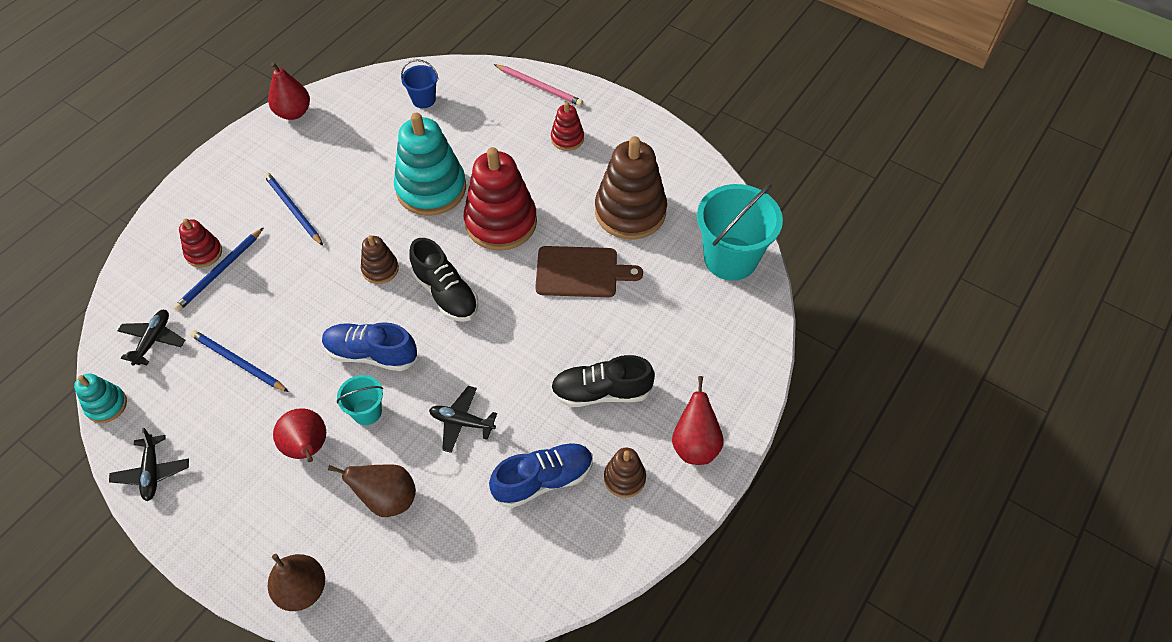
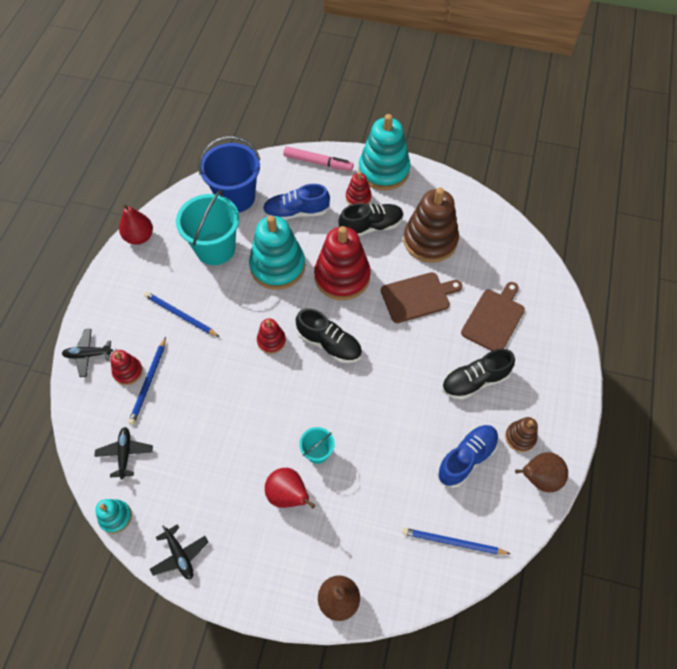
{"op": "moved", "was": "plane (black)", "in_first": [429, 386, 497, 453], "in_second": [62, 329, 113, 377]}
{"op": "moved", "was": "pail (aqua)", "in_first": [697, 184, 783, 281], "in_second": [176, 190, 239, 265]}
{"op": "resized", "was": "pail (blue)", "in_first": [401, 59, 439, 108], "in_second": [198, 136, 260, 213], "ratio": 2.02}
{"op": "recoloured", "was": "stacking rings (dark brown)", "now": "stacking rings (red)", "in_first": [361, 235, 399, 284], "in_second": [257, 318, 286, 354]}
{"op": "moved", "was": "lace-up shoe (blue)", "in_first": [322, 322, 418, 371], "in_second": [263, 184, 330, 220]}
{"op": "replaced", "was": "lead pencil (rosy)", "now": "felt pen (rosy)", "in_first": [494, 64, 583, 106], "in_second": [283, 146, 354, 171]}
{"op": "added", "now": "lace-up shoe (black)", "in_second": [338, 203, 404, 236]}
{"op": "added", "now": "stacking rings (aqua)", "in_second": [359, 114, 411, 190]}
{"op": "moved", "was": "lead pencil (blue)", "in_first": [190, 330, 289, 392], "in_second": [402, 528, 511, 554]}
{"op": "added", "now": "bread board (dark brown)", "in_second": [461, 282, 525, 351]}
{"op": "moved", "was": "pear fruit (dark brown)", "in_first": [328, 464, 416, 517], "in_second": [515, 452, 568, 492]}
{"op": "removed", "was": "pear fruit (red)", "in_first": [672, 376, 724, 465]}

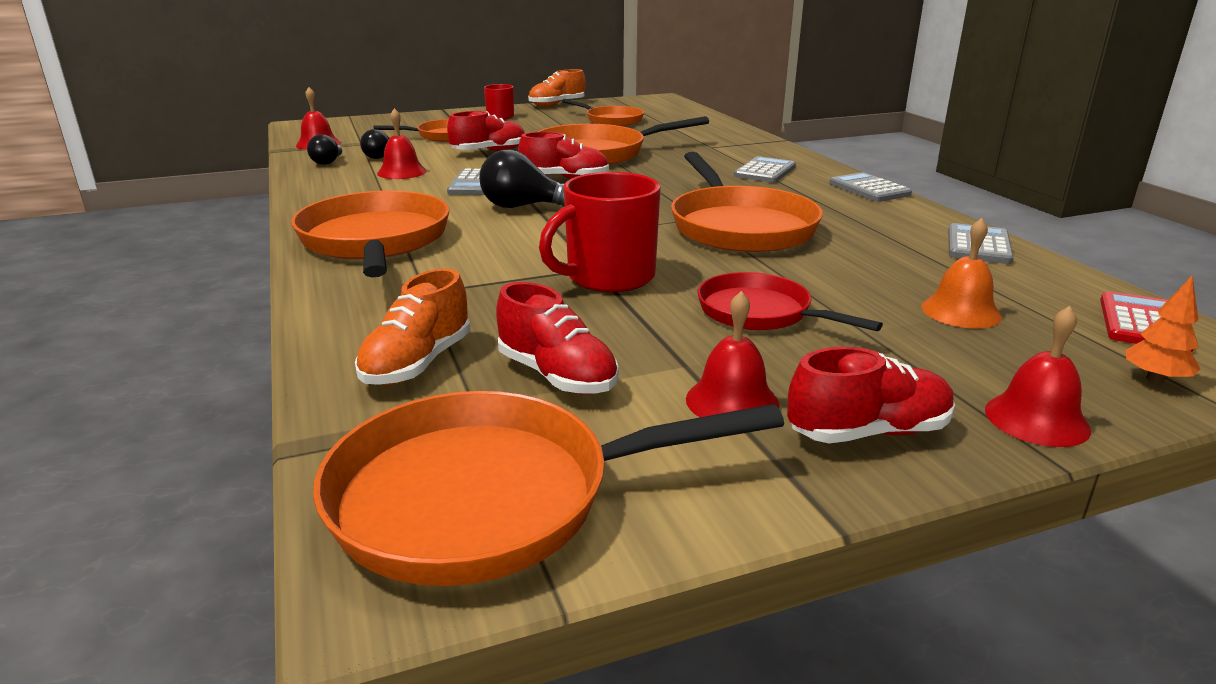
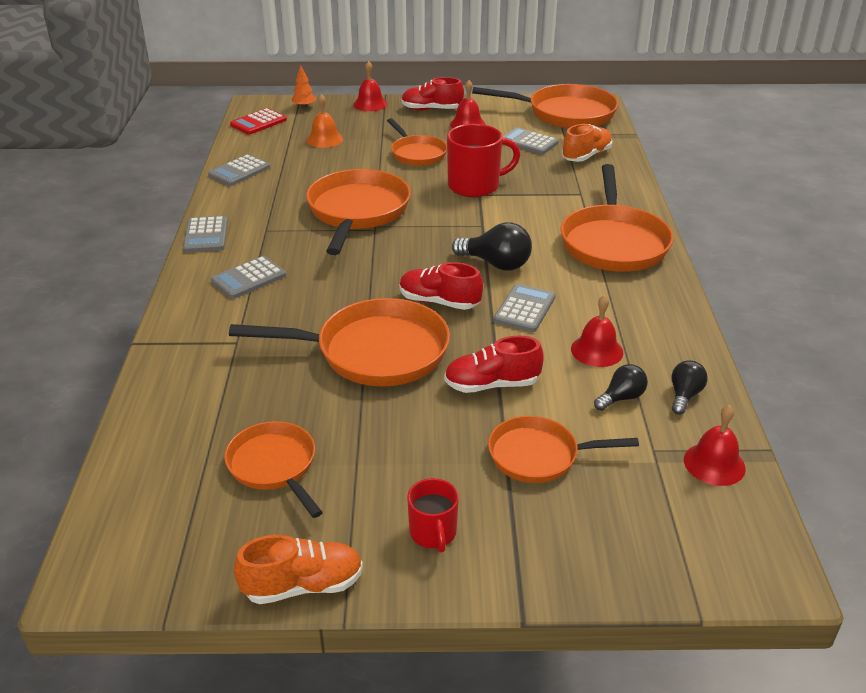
{"op": "recoloured", "was": "pan (red)", "now": "pan (orange)", "in_first": [697, 272, 883, 331], "in_second": [387, 118, 447, 166]}
{"op": "replaced", "was": "lace-up shoe (red)", "now": "pocket calculator (gray)", "in_first": [496, 282, 619, 394], "in_second": [503, 127, 559, 155]}

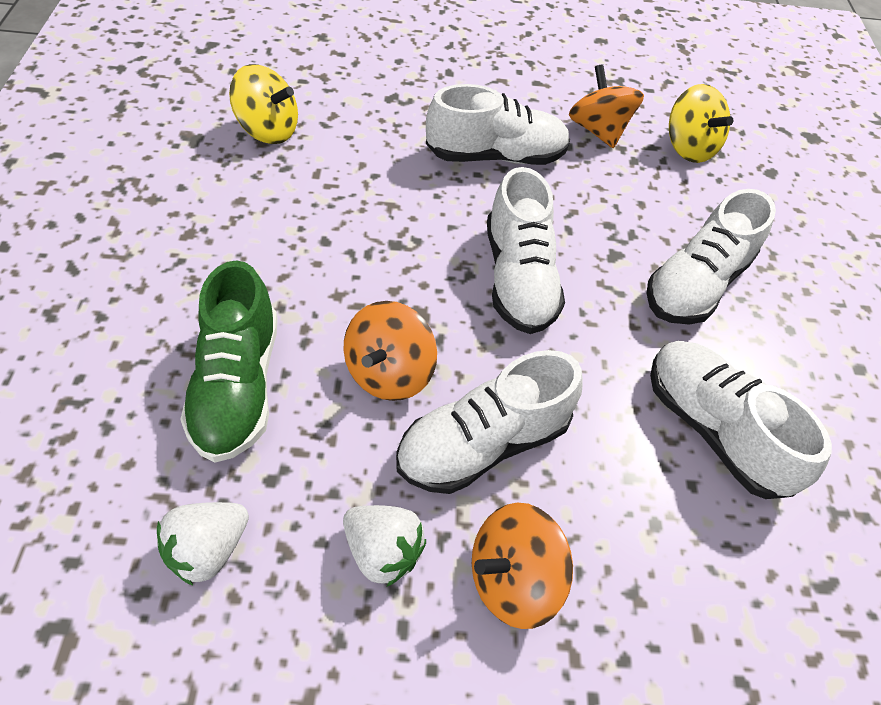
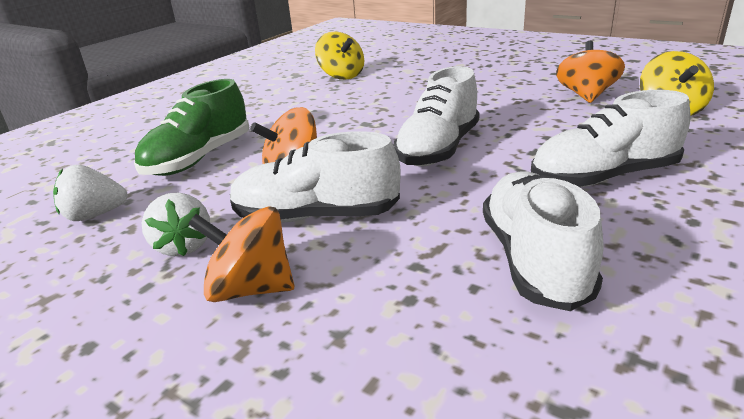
{"op": "removed", "was": "lace-up shoe (snow-white)", "in_first": [426, 84, 570, 165]}

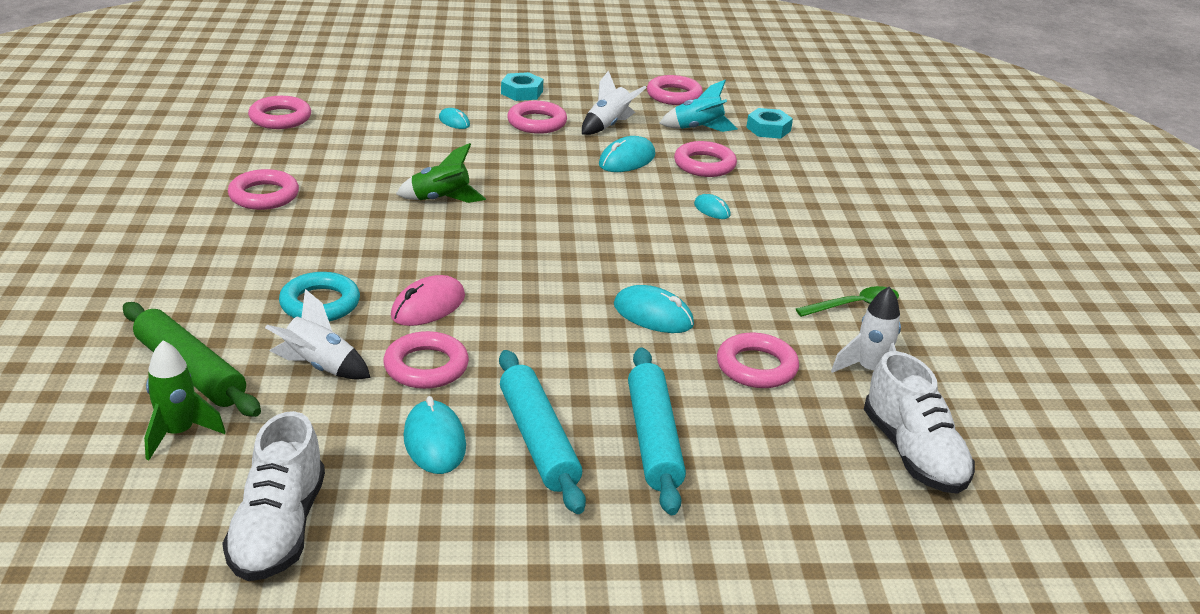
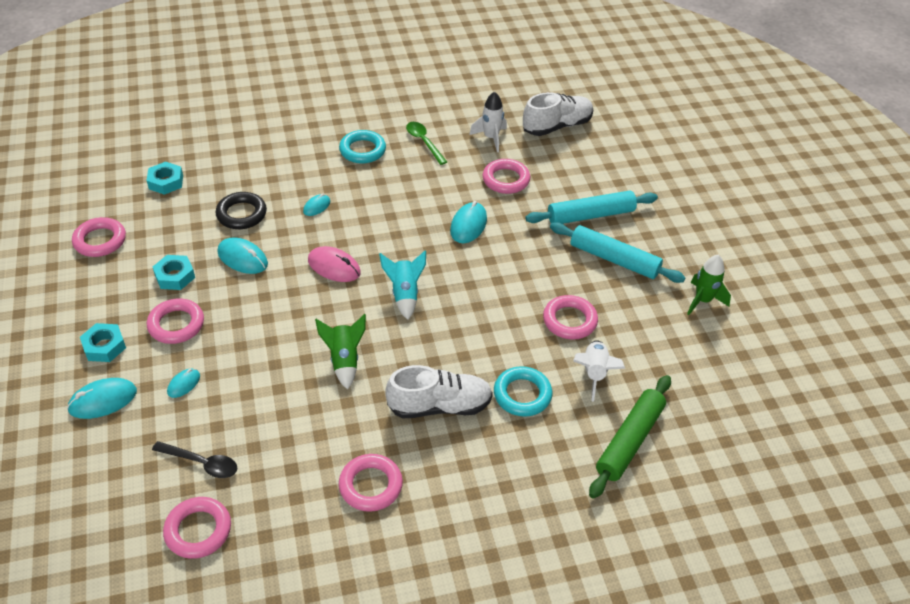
{"op": "moved", "was": "PC mouse (aqua)", "in_first": [403, 396, 466, 474], "in_second": [67, 378, 137, 419]}
{"op": "added", "now": "teaspoon (black)", "in_second": [152, 441, 237, 478]}
{"op": "replaced", "was": "rocket (snow-white)", "now": "nut (aqua)", "in_first": [582, 71, 647, 135], "in_second": [153, 255, 195, 290]}
{"op": "recoloured", "was": "hoop (rosy)", "now": "hoop (black)", "in_first": [674, 141, 737, 177], "in_second": [216, 192, 267, 229]}
{"op": "moved", "was": "PC mouse (rosy)", "in_first": [391, 275, 465, 326], "in_second": [308, 246, 361, 282]}
{"op": "added", "now": "hoop (aqua)", "in_second": [339, 130, 386, 164]}
{"op": "moved", "was": "rocket (aqua)", "in_first": [659, 80, 738, 132], "in_second": [379, 250, 426, 320]}
{"op": "moved", "was": "lace-up shoe (snow-white)", "in_first": [222, 411, 325, 581], "in_second": [385, 365, 493, 419]}
{"op": "turned", "was": "dough roller (aqua)", "in_first": [499, 350, 586, 514], "in_second": [550, 222, 686, 283], "clockwise": 60}
{"op": "moved", "was": "rocket (leaf-green)", "in_first": [144, 340, 226, 460], "in_second": [687, 254, 731, 315]}

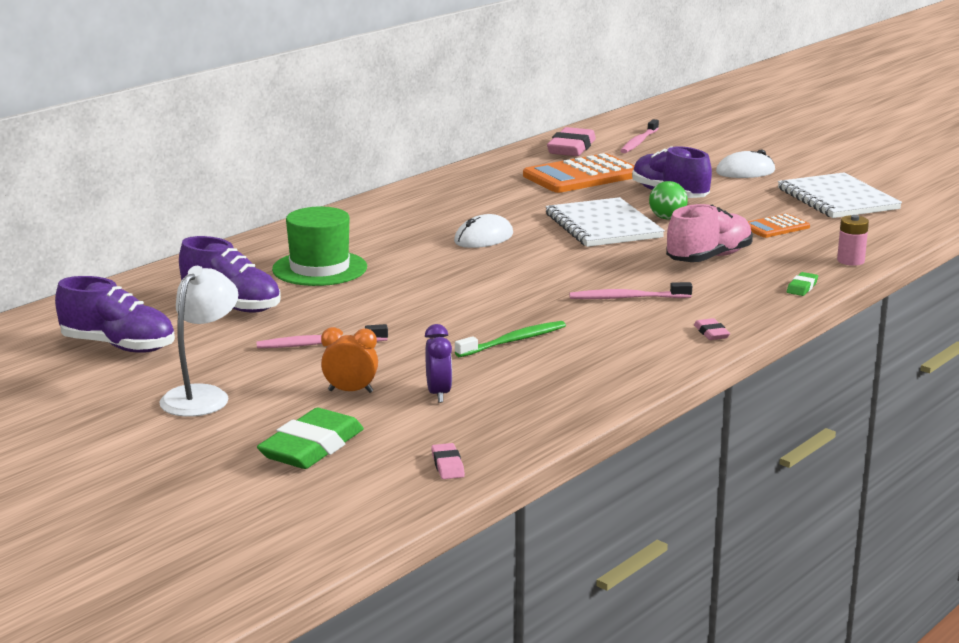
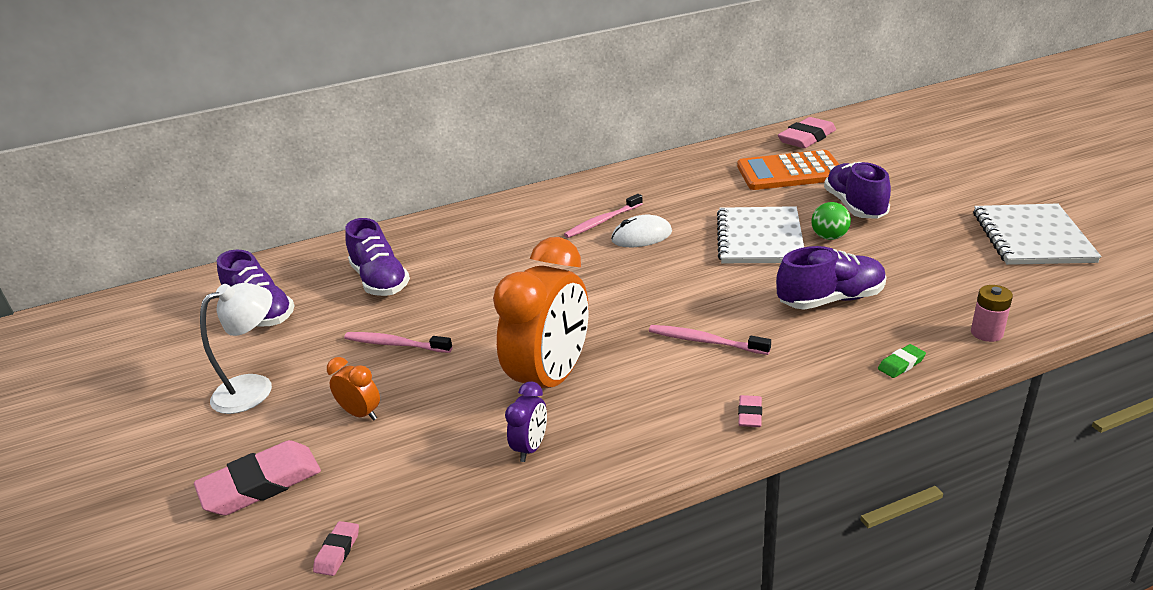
{"op": "recoloured", "was": "eraser (leaf-green)", "now": "eraser (rosy)", "in_first": [257, 408, 364, 469], "in_second": [194, 440, 321, 515]}
{"op": "replaced", "was": "toothbrush (leaf-green)", "now": "clock (orange)", "in_first": [455, 321, 566, 357], "in_second": [493, 237, 589, 397]}
{"op": "moved", "was": "clock (royal purple)", "in_first": [425, 324, 452, 403], "in_second": [505, 381, 547, 462]}
{"op": "moved", "was": "toothbrush (rosy)", "in_first": [620, 119, 659, 153], "in_second": [564, 194, 643, 238]}
{"op": "recoloured", "was": "lace-up shoe (rosy)", "now": "lace-up shoe (royal purple)", "in_first": [666, 204, 753, 262], "in_second": [776, 246, 887, 310]}
{"op": "removed", "was": "tall hat (leaf-green)", "in_first": [272, 206, 367, 286]}
{"op": "removed", "was": "PC mouse (snow-white)", "in_first": [716, 149, 775, 178]}
{"op": "removed", "was": "pocket calculator (orange)", "in_first": [748, 214, 810, 238]}

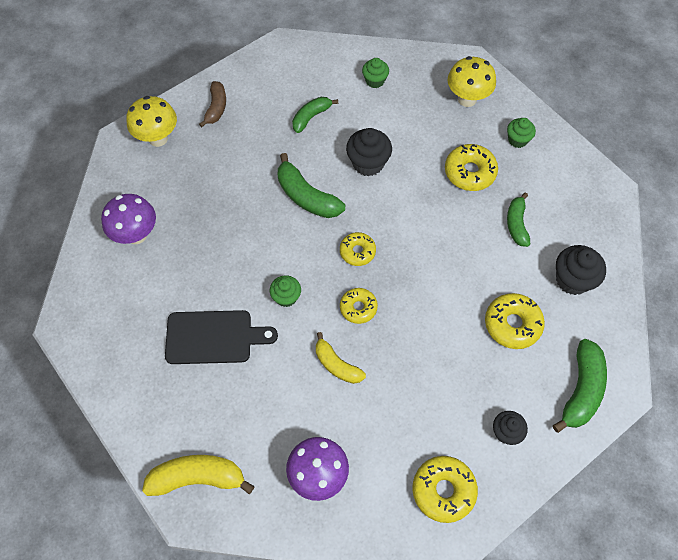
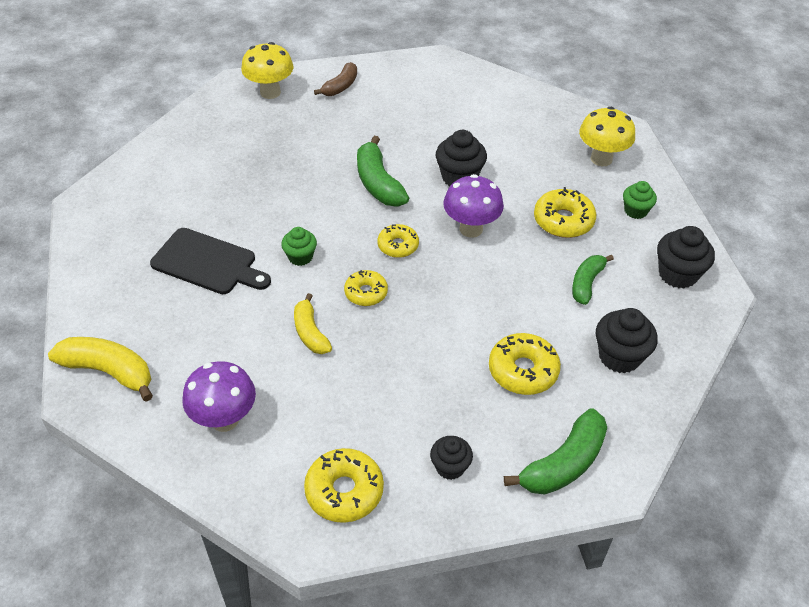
{"op": "moved", "was": "toadstool (royal purple)", "in_first": [101, 194, 156, 244], "in_second": [443, 174, 504, 238]}
{"op": "added", "now": "muffin (black)", "in_second": [657, 226, 715, 289]}
{"op": "removed", "was": "banana fruit (leaf-green)", "in_first": [292, 97, 338, 133]}
{"op": "removed", "was": "muffin (leaf-green)", "in_first": [362, 58, 389, 88]}

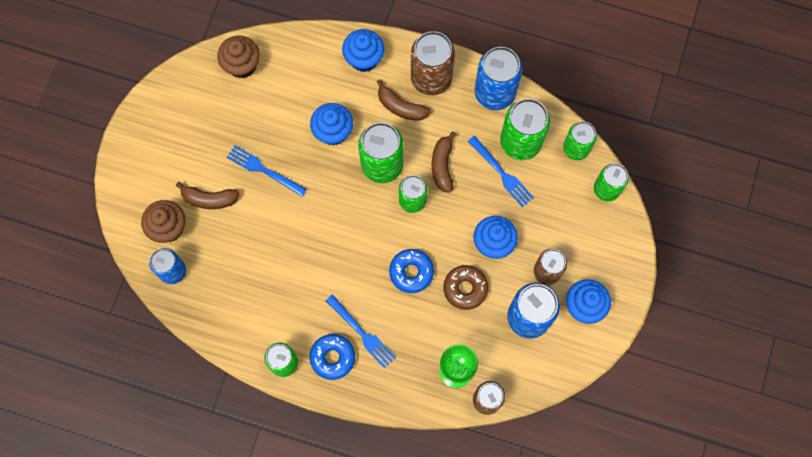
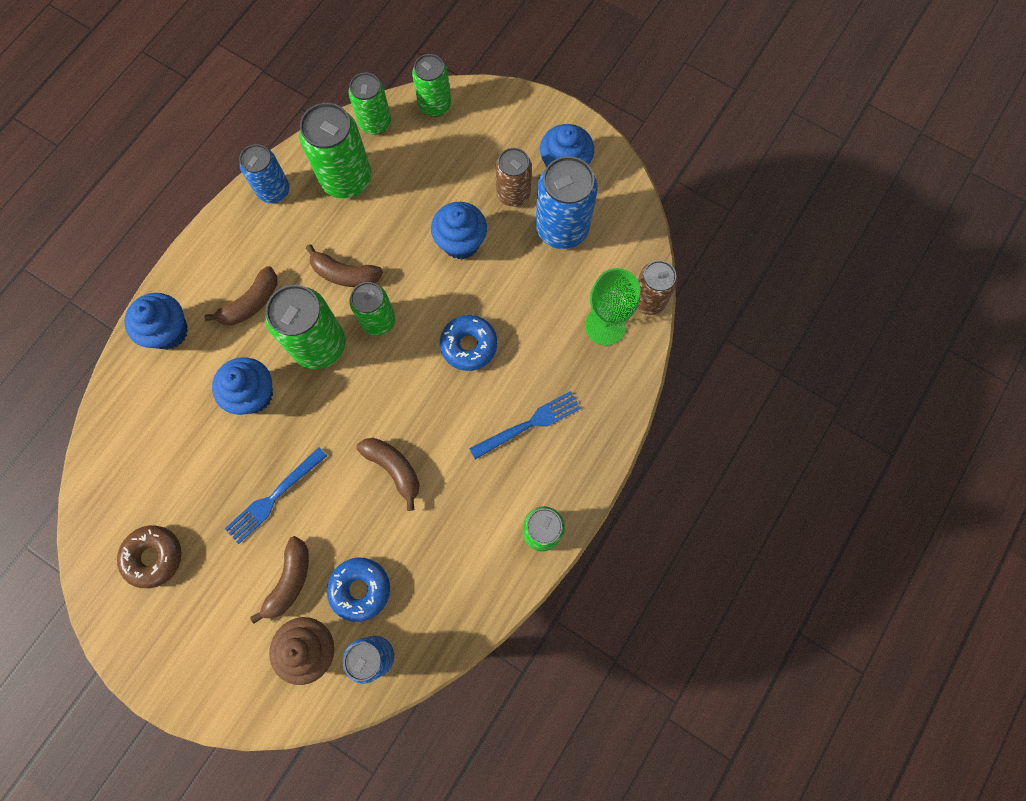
{"op": "moved", "was": "donut (dark brown)", "in_first": [443, 265, 488, 310], "in_second": [117, 525, 182, 588]}
{"op": "resized", "was": "soda can (blue)", "in_first": [474, 47, 522, 110], "in_second": [239, 144, 290, 203], "ratio": 0.64}
{"op": "moved", "was": "donut (blue)", "in_first": [310, 334, 355, 380], "in_second": [327, 558, 390, 622]}
{"op": "added", "now": "banana fruit (dark brown)", "in_second": [357, 438, 420, 511]}
{"op": "removed", "was": "muffin (dark brown)", "in_first": [217, 35, 260, 78]}
{"op": "removed", "was": "soda can (dark brown)", "in_first": [411, 31, 455, 95]}
{"op": "removed", "was": "table fork (blue)", "in_first": [468, 136, 534, 207]}

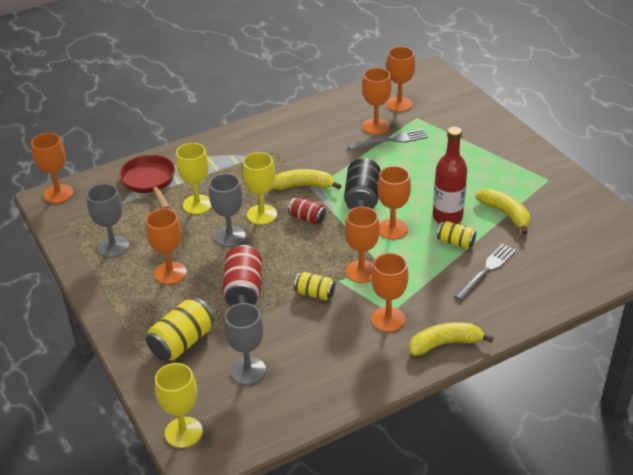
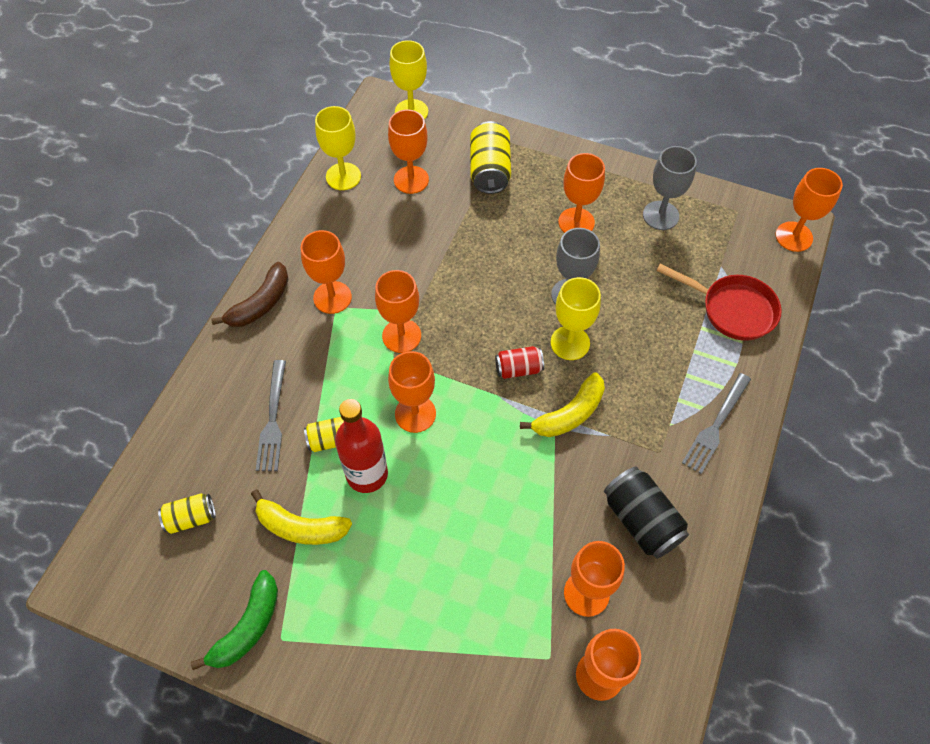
{"op": "moved", "was": "soda can (bright yellow)", "in_first": [294, 272, 335, 300], "in_second": [158, 494, 216, 534]}
{"op": "added", "now": "banana fruit (leaf-green)", "in_second": [191, 570, 278, 670]}
{"op": "recoloured", "was": "banana fruit (bright yellow)", "now": "banana fruit (dark brown)", "in_first": [409, 322, 494, 356], "in_second": [211, 262, 288, 327]}
{"op": "moved", "was": "goblet (bright yellow)", "in_first": [176, 143, 212, 214], "in_second": [315, 106, 361, 190]}
{"op": "recoloured", "was": "goblet (gray)", "now": "goblet (orange)", "in_first": [224, 303, 266, 385], "in_second": [388, 110, 429, 194]}
{"op": "moved", "was": "soda can (black)", "in_first": [344, 158, 381, 210], "in_second": [604, 467, 689, 559]}
{"op": "moved", "was": "table fork (gray)", "in_first": [348, 129, 428, 151], "in_second": [682, 373, 751, 474]}
{"op": "removed", "was": "soda can (red)", "in_first": [222, 245, 262, 306]}

